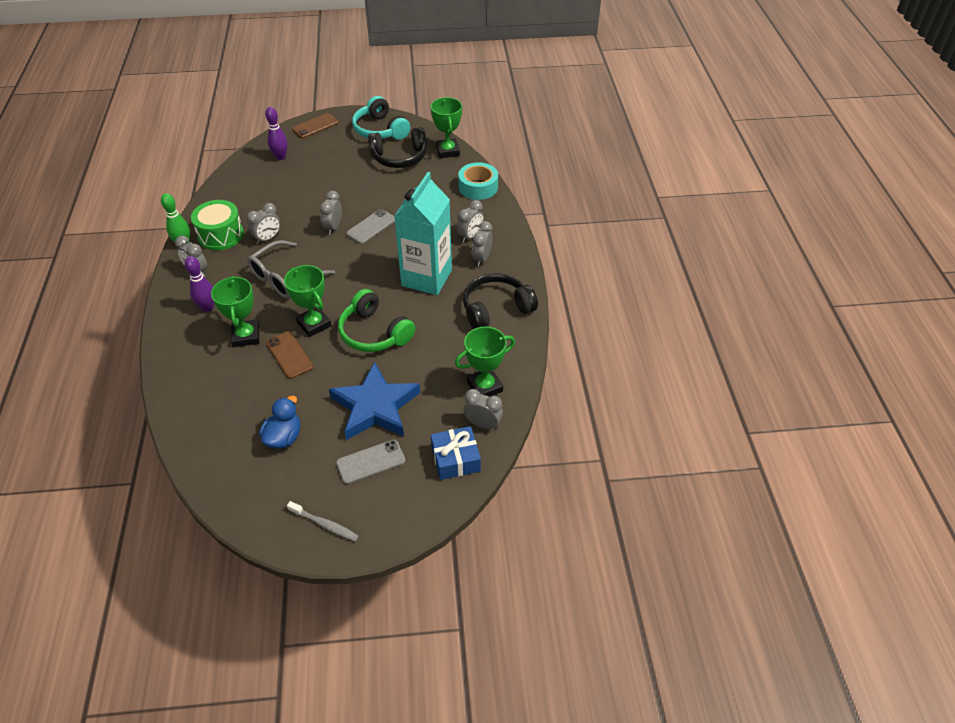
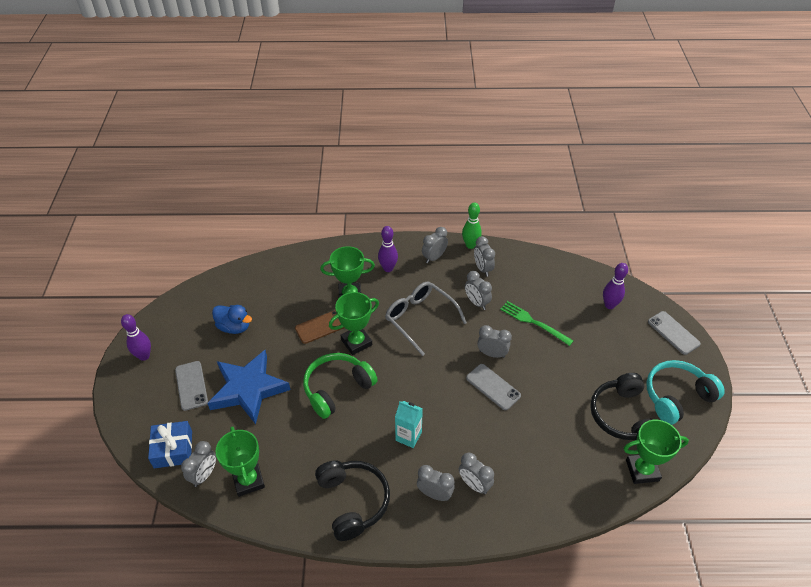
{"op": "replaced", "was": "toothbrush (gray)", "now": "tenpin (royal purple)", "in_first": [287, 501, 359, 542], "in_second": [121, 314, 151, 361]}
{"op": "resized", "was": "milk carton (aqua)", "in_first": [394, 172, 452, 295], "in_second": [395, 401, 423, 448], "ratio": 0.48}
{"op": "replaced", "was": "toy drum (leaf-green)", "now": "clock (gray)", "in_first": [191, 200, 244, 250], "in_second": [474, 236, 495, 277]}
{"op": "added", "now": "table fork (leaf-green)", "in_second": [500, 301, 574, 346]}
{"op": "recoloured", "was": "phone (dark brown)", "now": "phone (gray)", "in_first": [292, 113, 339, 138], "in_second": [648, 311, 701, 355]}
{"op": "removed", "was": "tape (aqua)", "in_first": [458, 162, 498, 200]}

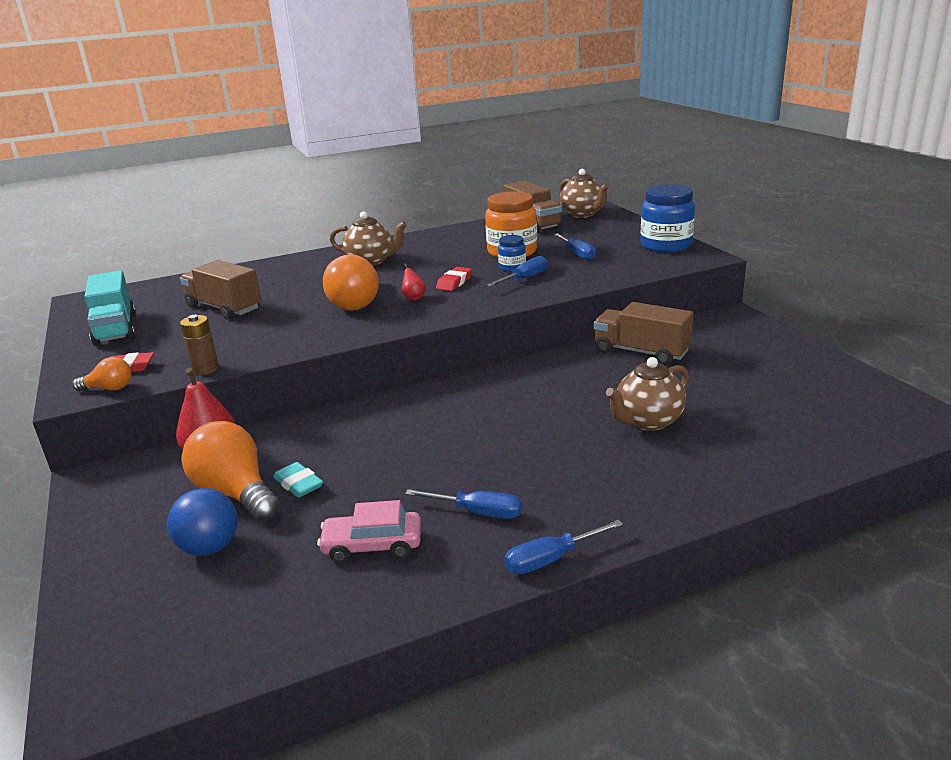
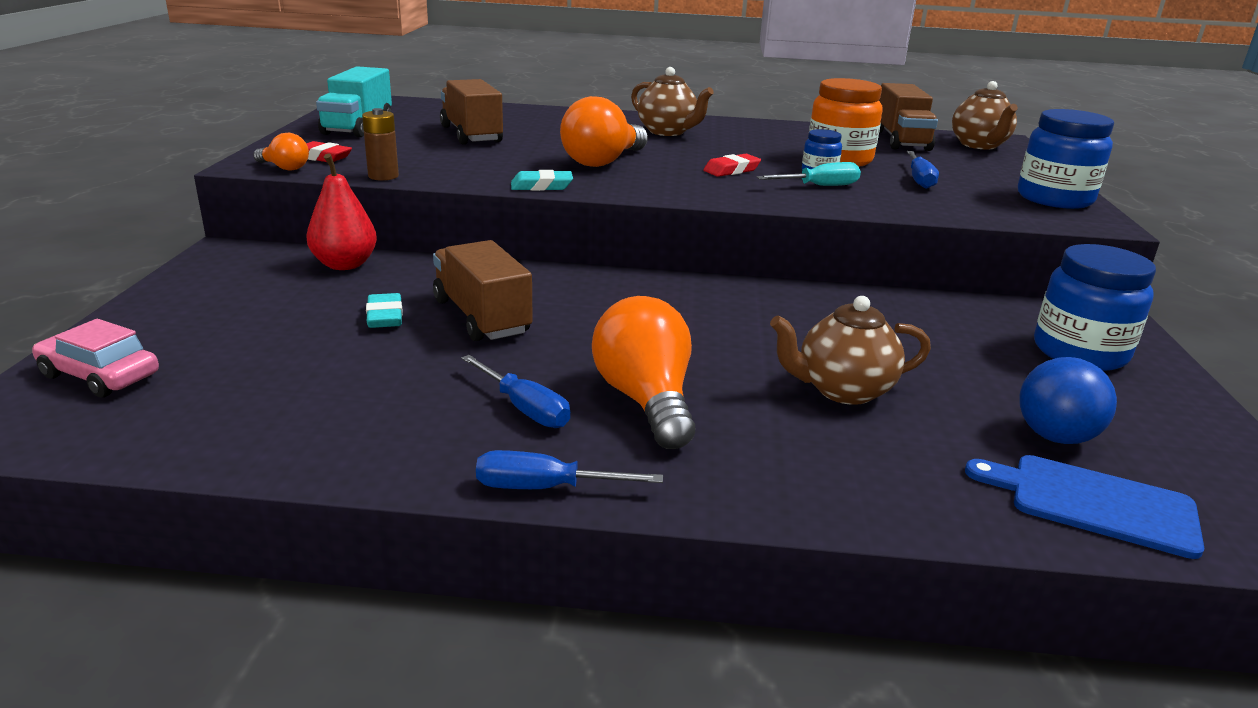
{"op": "moved", "was": "toy car (rosy)", "in_first": [317, 500, 421, 563], "in_second": [32, 319, 159, 397]}
{"op": "moved", "was": "truck (dark brown)", "in_first": [594, 302, 693, 365], "in_second": [433, 240, 533, 341]}
{"op": "added", "now": "eraser (aqua)", "in_second": [511, 170, 573, 191]}
{"op": "moved", "was": "lightbulb (orange)", "in_first": [182, 421, 280, 521], "in_second": [592, 296, 695, 449]}
{"op": "recoloured", "was": "flat screwdriver (blue)", "now": "flat screwdriver (aqua)", "in_first": [487, 256, 548, 287], "in_second": [757, 162, 861, 186]}
{"op": "added", "now": "bread board (blue)", "in_second": [965, 455, 1204, 559]}
{"op": "moved", "was": "ball (blue)", "in_first": [167, 488, 238, 556], "in_second": [1020, 357, 1117, 444]}
{"op": "added", "now": "preserve jar (blue)", "in_second": [1034, 244, 1156, 371]}
{"op": "removed", "was": "pear fruit (red)", "in_first": [402, 263, 426, 300]}

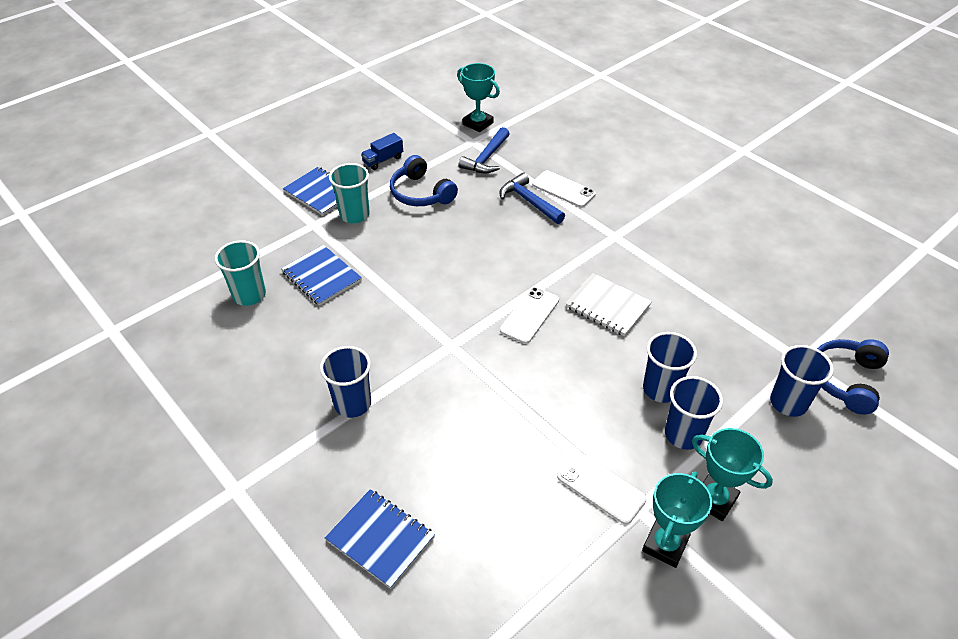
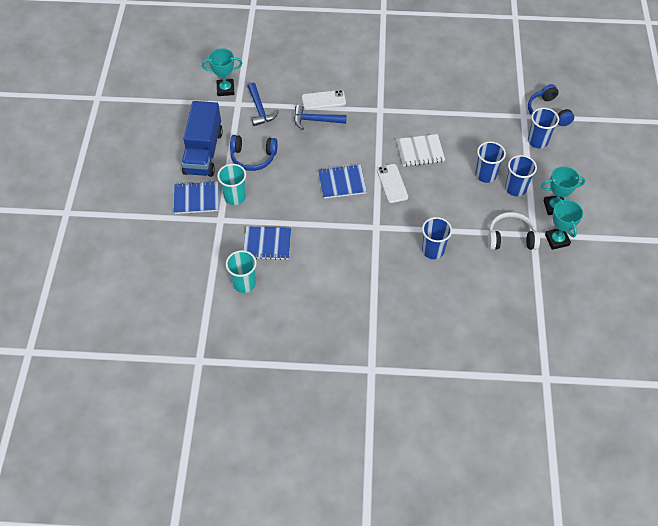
{"op": "resized", "was": "truck (blue)", "in_first": [361, 133, 403, 170], "in_second": [181, 101, 223, 177], "ratio": 2.31}
{"op": "moved", "was": "notebook (blue)", "in_first": [325, 489, 435, 589], "in_second": [318, 164, 367, 199]}
{"op": "moved", "was": "cup (blue)", "in_first": [320, 346, 371, 418], "in_second": [422, 217, 452, 259]}
{"op": "replaced", "was": "phone (snow-white)", "now": "headphones (snow-white)", "in_first": [557, 452, 647, 524], "in_second": [488, 212, 540, 250]}

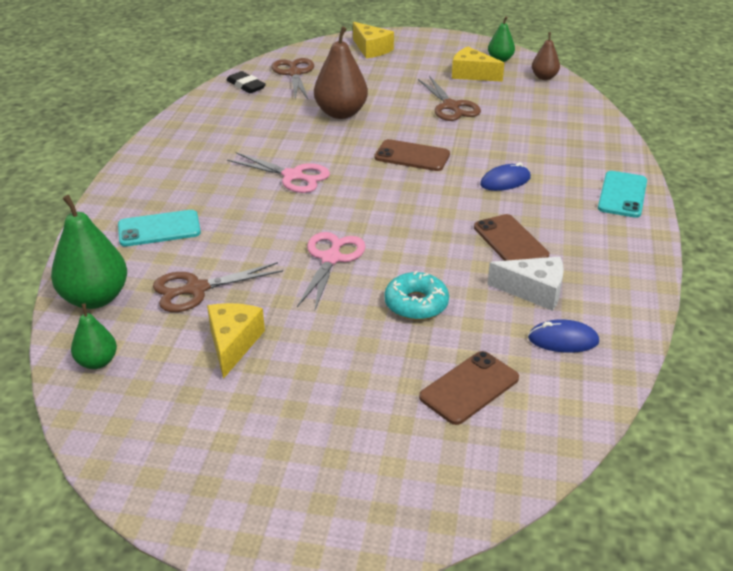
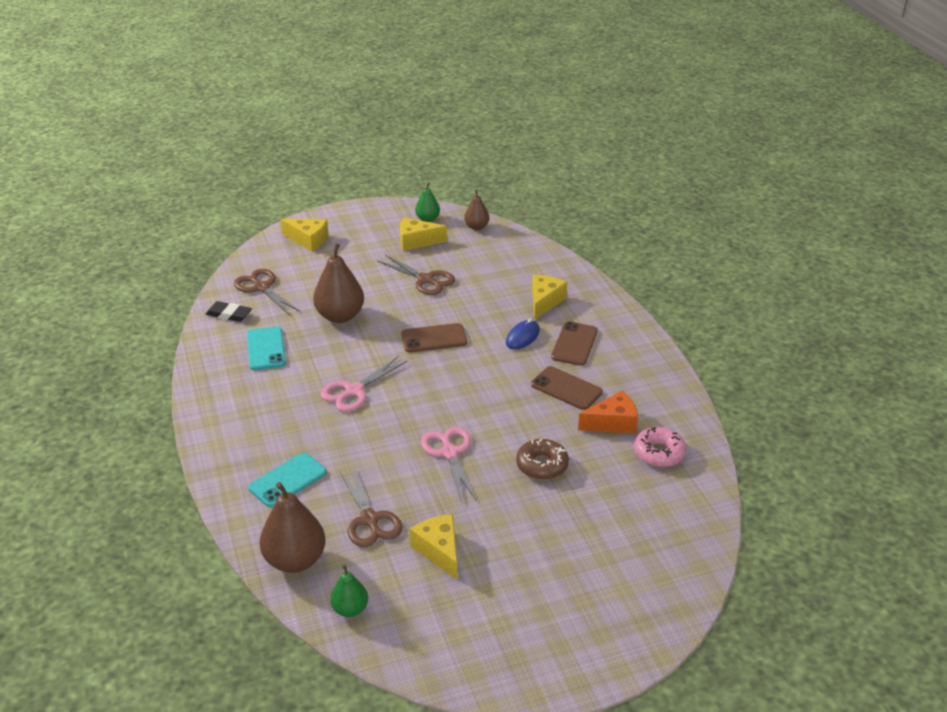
{"op": "moved", "was": "phone (aqua)", "in_first": [598, 171, 647, 218], "in_second": [247, 327, 286, 370]}
{"op": "recoloured", "was": "pear fruit (leaf-green)", "now": "pear fruit (dark brown)", "in_first": [51, 195, 127, 309], "in_second": [260, 482, 326, 573]}
{"op": "turned", "was": "pair of scissors (rosy)", "in_first": [227, 152, 330, 193], "in_second": [320, 357, 408, 412], "clockwise": 135}
{"op": "turned", "was": "pair of scissors (dark brown)", "in_first": [153, 262, 283, 312], "in_second": [339, 466, 403, 547], "clockwise": -60}
{"op": "recoloured", "was": "donut (aqua)", "now": "donut (dark brown)", "in_first": [384, 271, 449, 320], "in_second": [516, 439, 569, 480]}
{"op": "added", "now": "cheese wedge (bright yellow)", "in_second": [532, 275, 567, 320]}
{"op": "moved", "was": "phone (dark brown)", "in_first": [419, 351, 519, 425], "in_second": [551, 322, 598, 366]}
{"op": "recoloured", "was": "cheese wedge (snow-white)", "now": "cheese wedge (orange)", "in_first": [487, 257, 564, 311], "in_second": [578, 391, 638, 434]}
{"op": "replaced", "was": "PC mouse (blue)", "now": "donut (rosy)", "in_first": [528, 319, 599, 353], "in_second": [634, 427, 686, 467]}

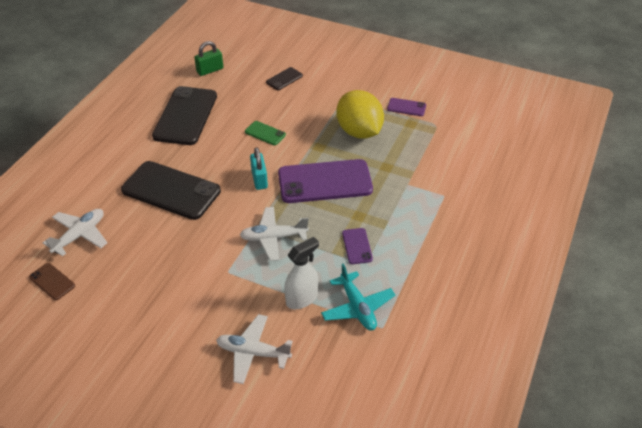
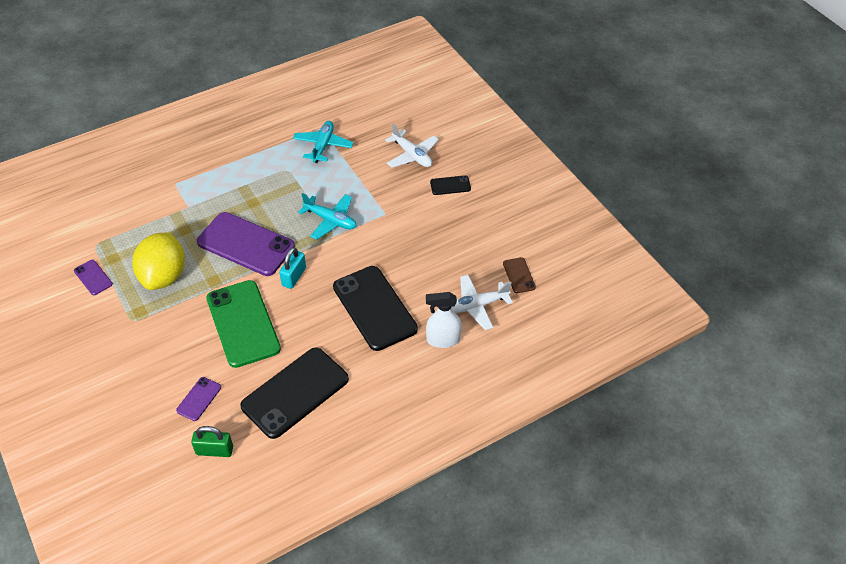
{"op": "moved", "was": "phone (royal purple)", "in_first": [342, 228, 373, 264], "in_second": [176, 377, 221, 421]}
{"op": "resized", "was": "phone (leaf-green)", "in_first": [245, 121, 286, 145], "in_second": [206, 280, 281, 368], "ratio": 2.21}
{"op": "recoloured", "was": "plane (snow-white)", "now": "plane (aqua)", "in_first": [240, 207, 309, 261], "in_second": [298, 193, 357, 240]}
{"op": "moved", "was": "spray bottle (snow-white)", "in_first": [284, 237, 319, 309], "in_second": [426, 292, 462, 348]}
{"op": "moved", "was": "phone (black)", "in_first": [266, 67, 303, 90], "in_second": [430, 175, 471, 195]}

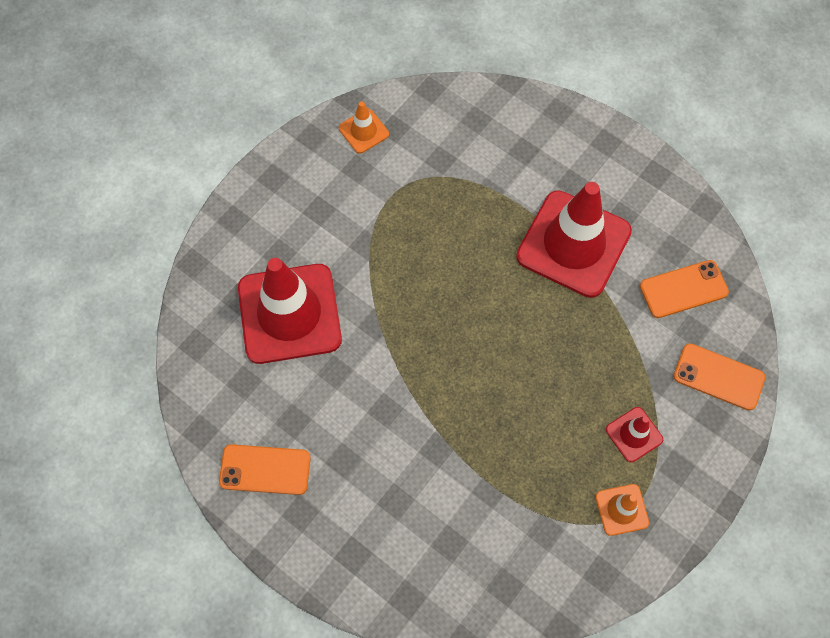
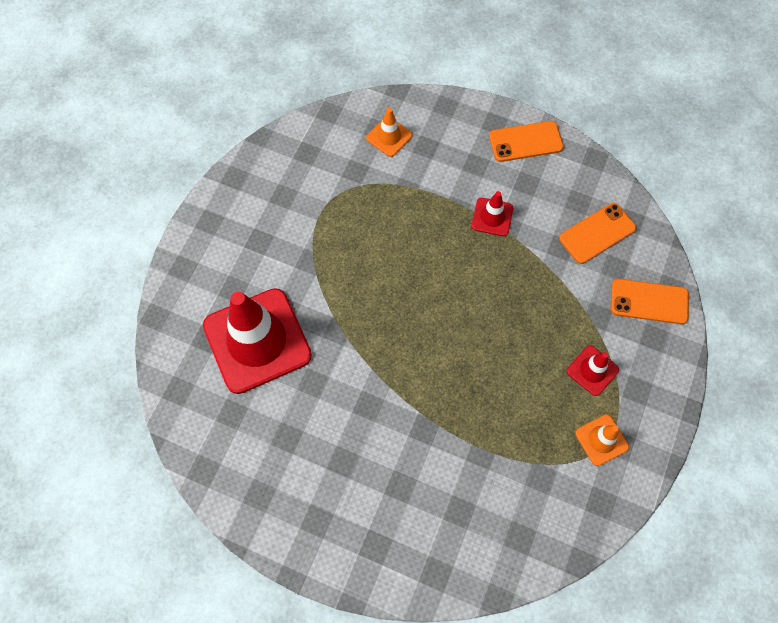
{"op": "moved", "was": "road cone (orange)", "in_first": [339, 101, 389, 154], "in_second": [366, 108, 412, 157]}
{"op": "resized", "was": "road cone (red)", "in_first": [516, 182, 632, 298], "in_second": [472, 191, 513, 236], "ratio": 0.45}
{"op": "moved", "was": "phone (orange)", "in_first": [219, 444, 311, 495], "in_second": [489, 121, 564, 162]}

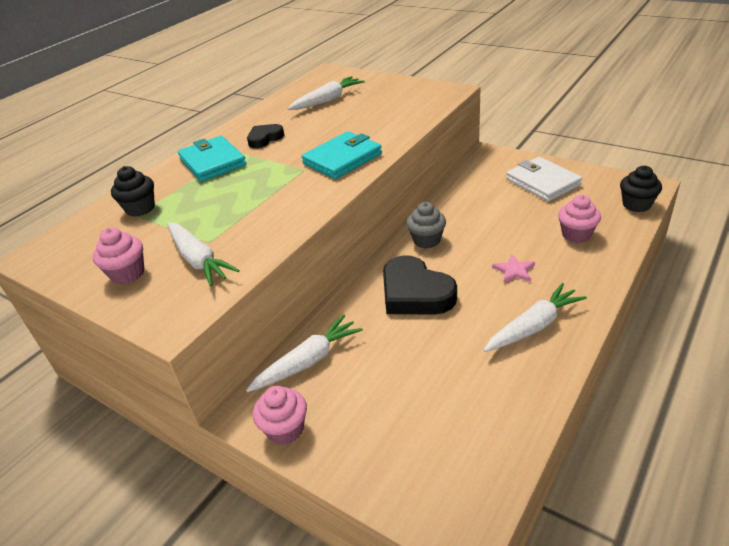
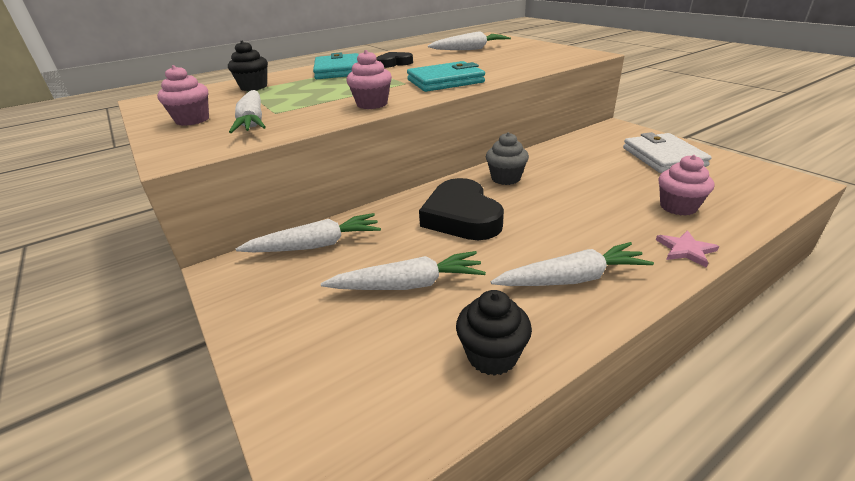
{"op": "added", "now": "carrot (snow-white)", "in_second": [321, 251, 486, 290]}
{"op": "moved", "was": "muffin (rosy)", "in_first": [253, 386, 307, 445], "in_second": [346, 50, 392, 109]}
{"op": "moved", "was": "muffin (black)", "in_first": [620, 166, 662, 212], "in_second": [456, 290, 532, 376]}
{"op": "moved", "was": "star (rosy)", "in_first": [492, 254, 535, 283], "in_second": [656, 230, 719, 268]}

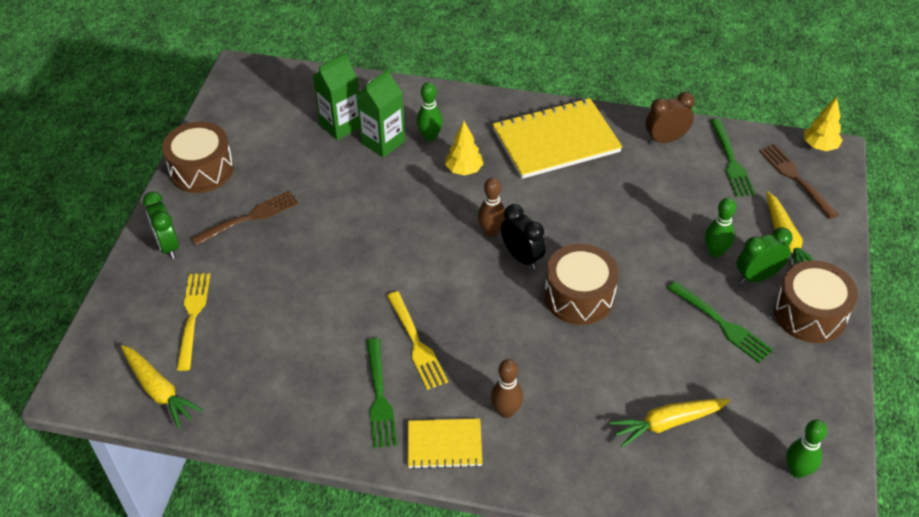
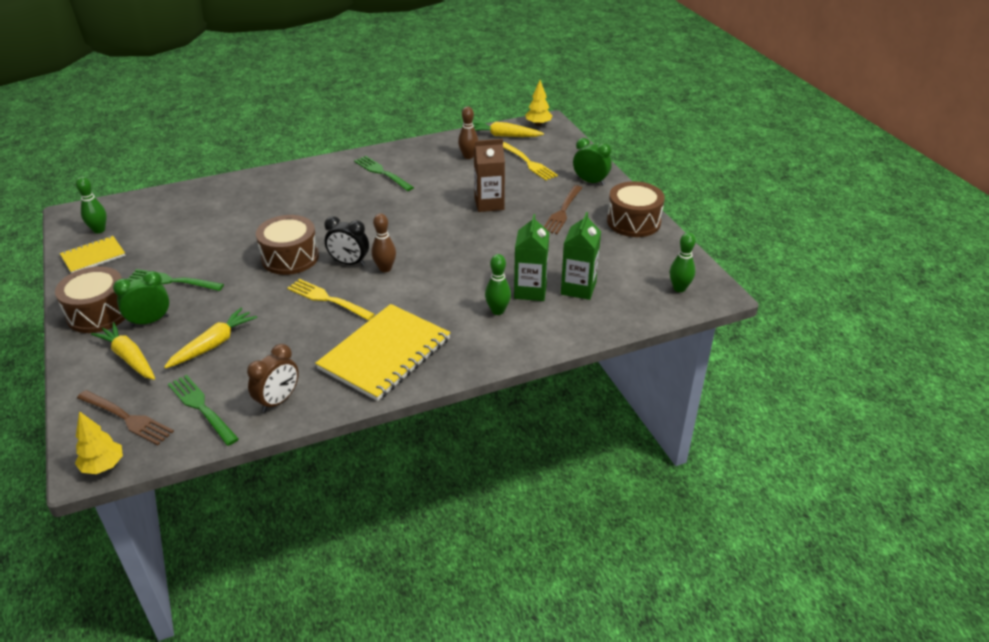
{"op": "moved", "was": "notebook (bright yellow)", "in_first": [408, 419, 482, 469], "in_second": [60, 236, 126, 273]}
{"op": "turned", "was": "clock (leaf-green)", "in_first": [737, 227, 793, 284], "in_second": [113, 271, 170, 327], "clockwise": -150}
{"op": "moved", "was": "carrot (bright yellow)", "in_first": [610, 399, 731, 447], "in_second": [164, 308, 257, 369]}
{"op": "moved", "was": "table fork (bright yellow)", "in_first": [387, 291, 448, 390], "in_second": [287, 279, 375, 320]}
{"op": "moved", "was": "tenpin (dark brown)", "in_first": [491, 359, 523, 418], "in_second": [458, 107, 478, 159]}
{"op": "added", "now": "milk carton (dark brown)", "in_second": [474, 139, 505, 212]}
{"op": "moved", "was": "fir tree (bright yellow)", "in_first": [445, 121, 484, 176], "in_second": [525, 80, 552, 126]}
{"op": "moved", "was": "tenpin (leaf-green)", "in_first": [705, 197, 736, 257], "in_second": [670, 232, 696, 292]}

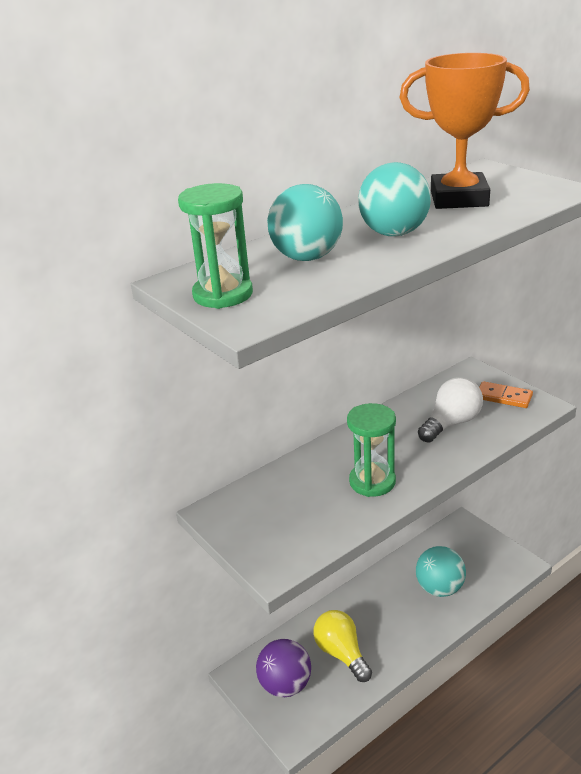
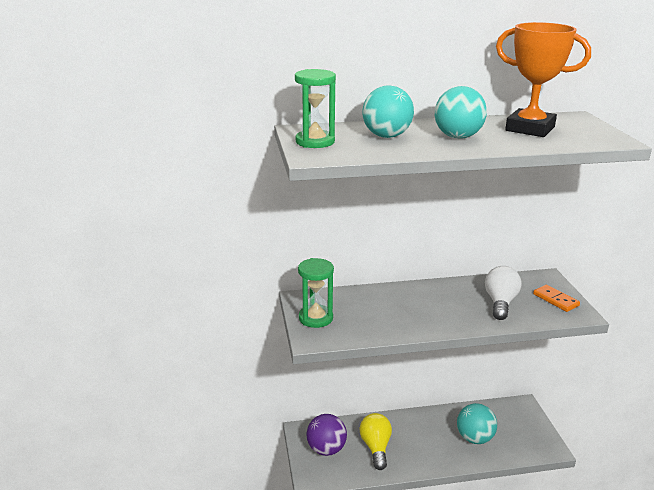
{"op": "moved", "was": "sandglass (leaf-green)", "in_first": [347, 403, 396, 497], "in_second": [298, 258, 334, 328]}
{"op": "turned", "was": "lightbulb (snow-white)", "in_first": [418, 377, 483, 442], "in_second": [485, 266, 521, 320], "clockwise": -60}

